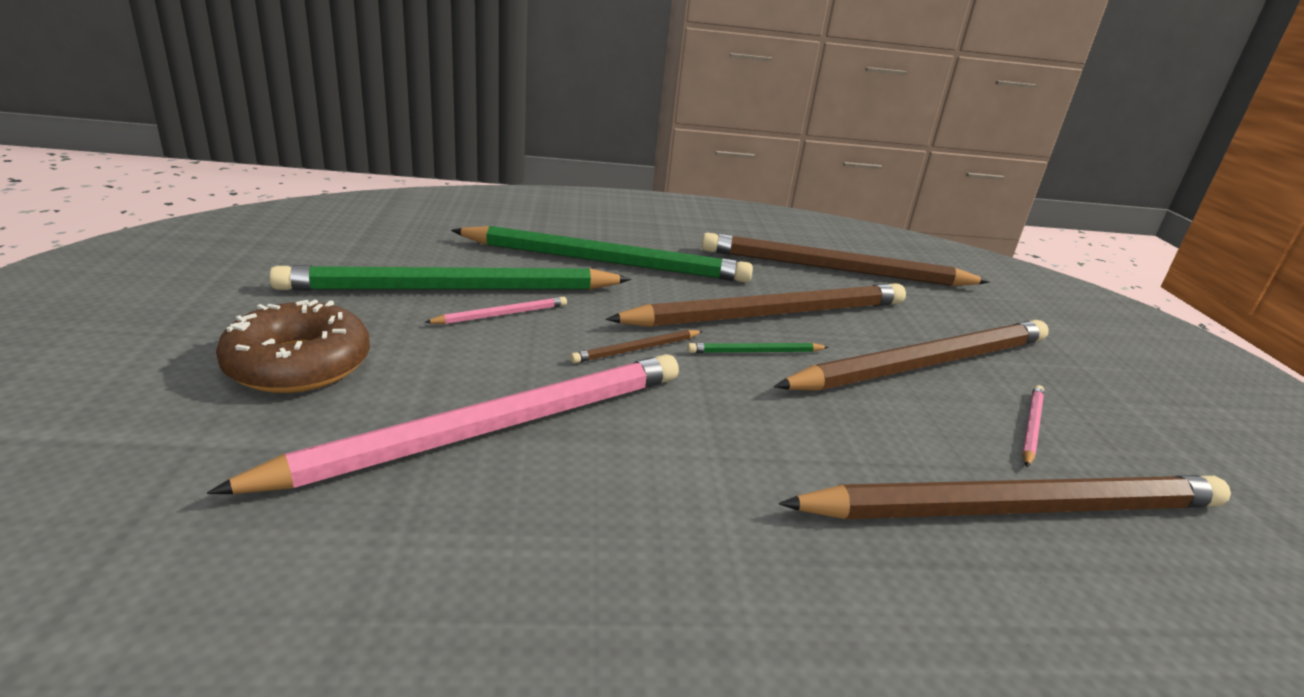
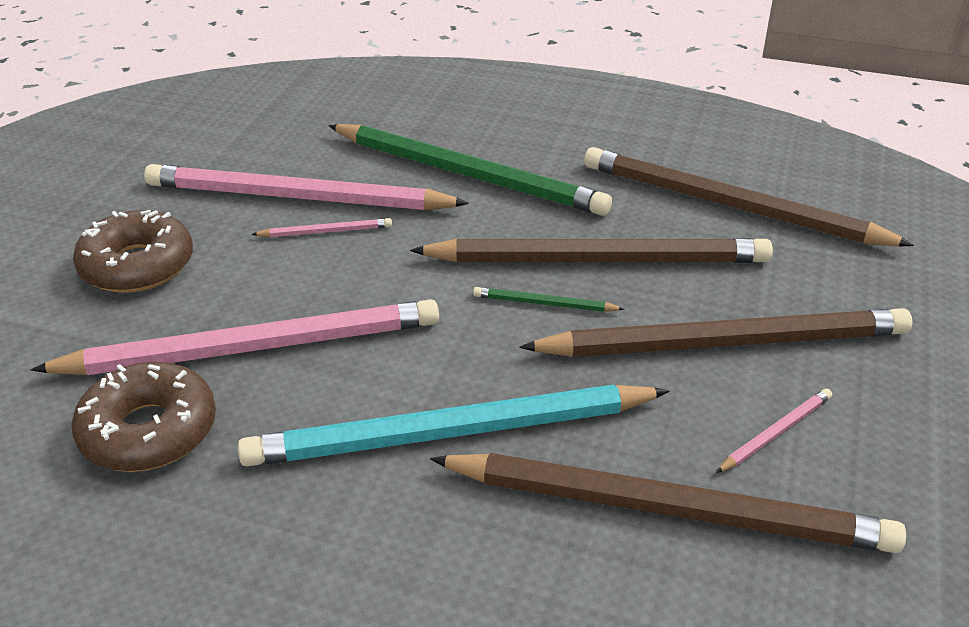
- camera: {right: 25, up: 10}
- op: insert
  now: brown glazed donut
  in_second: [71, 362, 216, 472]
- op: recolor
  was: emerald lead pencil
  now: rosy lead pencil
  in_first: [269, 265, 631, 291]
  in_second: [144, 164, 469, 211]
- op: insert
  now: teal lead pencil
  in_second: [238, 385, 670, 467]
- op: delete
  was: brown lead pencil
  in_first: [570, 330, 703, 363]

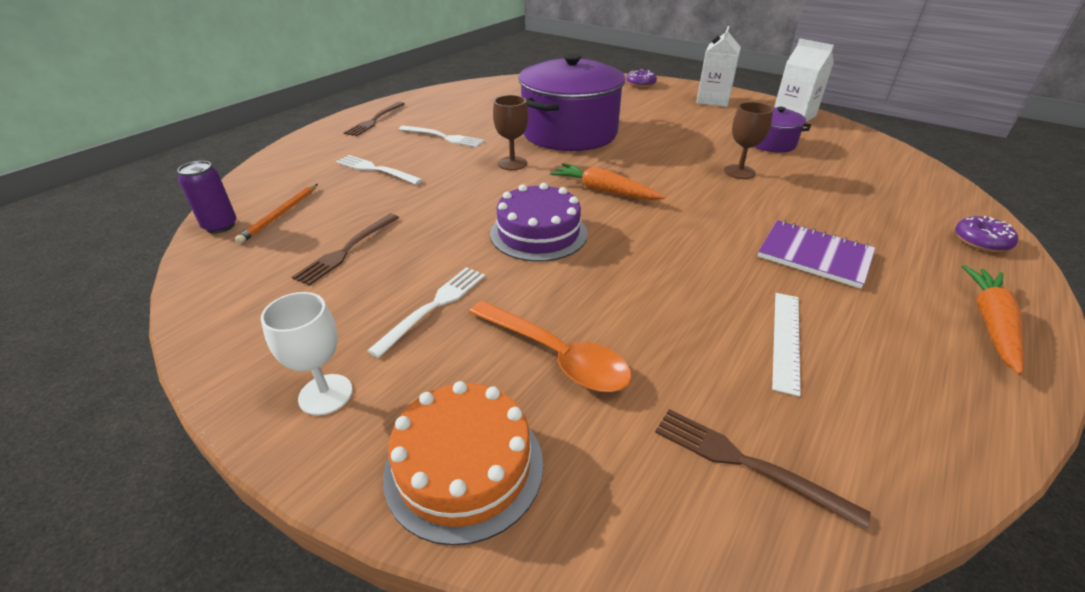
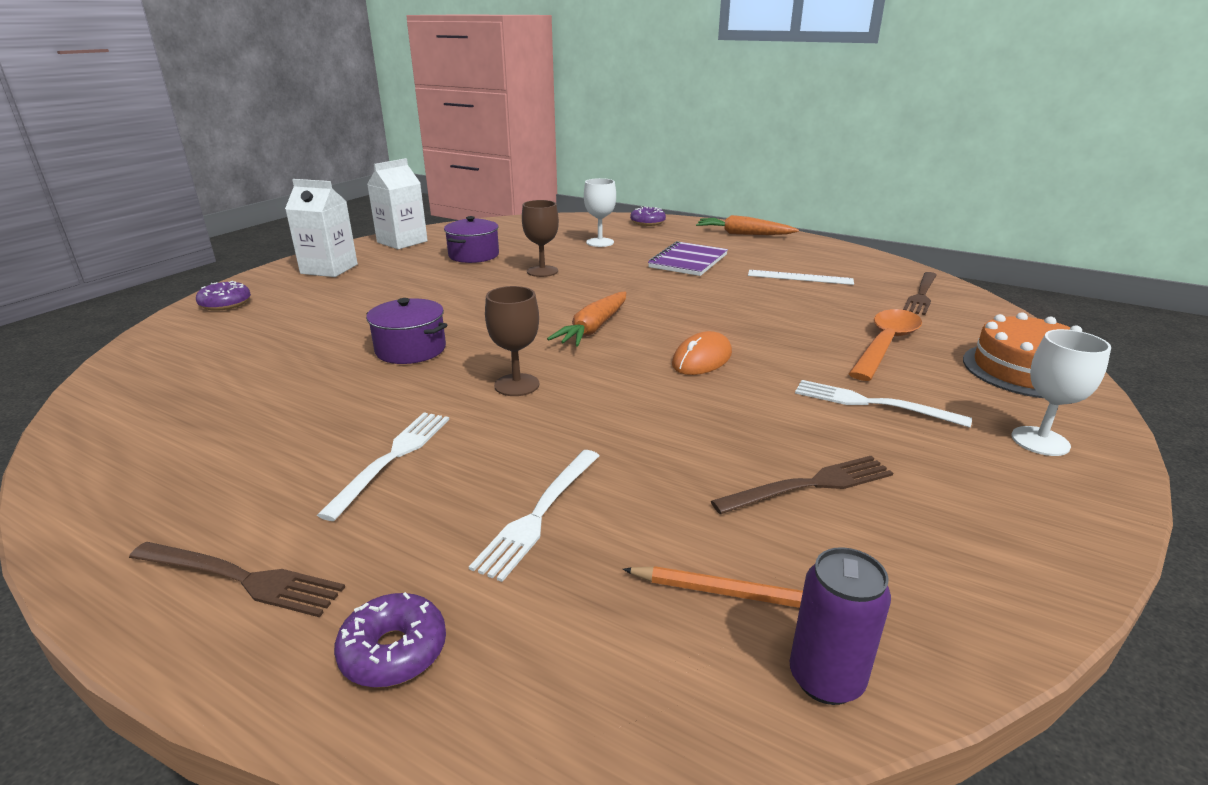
- camera: {right: -95, up: -10}
- op: insert
  now: violet glazed donut
  in_second: [334, 592, 446, 688]
- op: resize
  was: violet pot
  in_first: [518, 53, 625, 151]
  in_second: [366, 298, 447, 364]
  ratio: 0.47
- op: insert
  now: white chalice
  in_second: [584, 178, 616, 247]
- op: replace
  was: violet cake
  now: bright orange computer mouse
  in_first: [490, 183, 588, 262]
  in_second: [672, 331, 732, 375]
- op: rotate
  was: brown table fork
  in_first: [292, 214, 399, 286]
  in_second: [711, 456, 893, 514]
  clockwise: -45

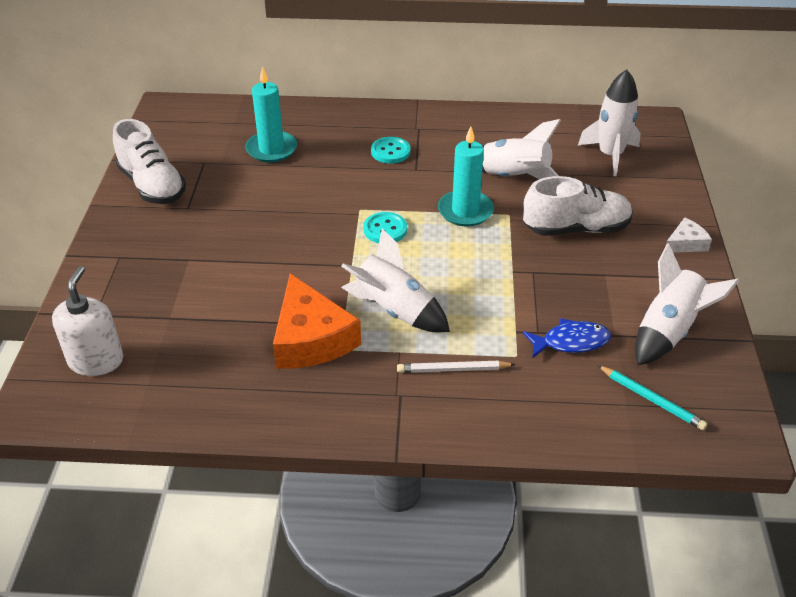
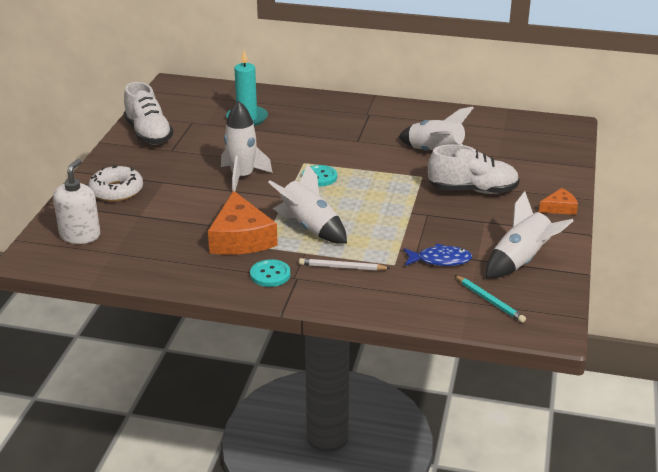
- camera: {right: 10, up: -10}
- op: insert
  now: white glazed donut
  in_second: [88, 165, 143, 202]
- op: move
  was: white spaceship
  in_first: [578, 70, 641, 176]
  in_second: [221, 101, 273, 192]
- op: move
  was: teal shirt button
  in_first: [371, 137, 411, 163]
  in_second: [250, 259, 290, 287]
- op: recolor
  was: white cheese
  now: bright orange cheese
  in_first: [665, 217, 712, 253]
  in_second: [539, 188, 578, 215]
- op: delete
  was: teal candle
  in_first: [438, 126, 494, 227]

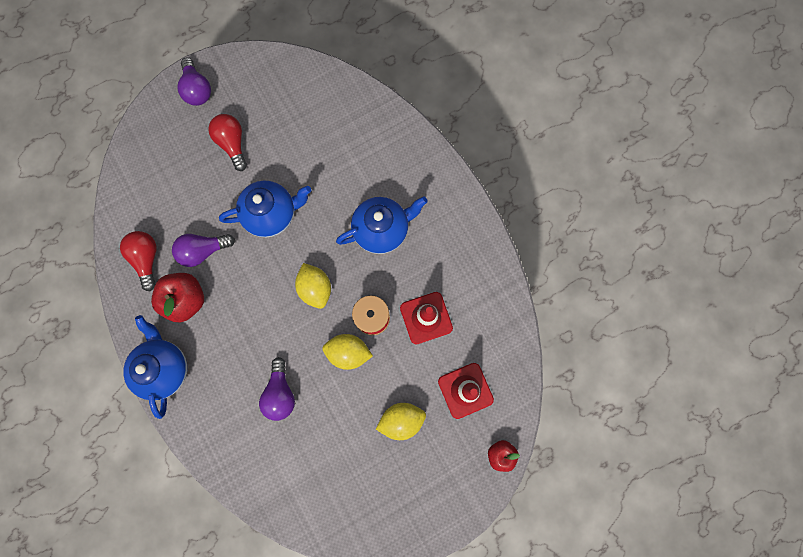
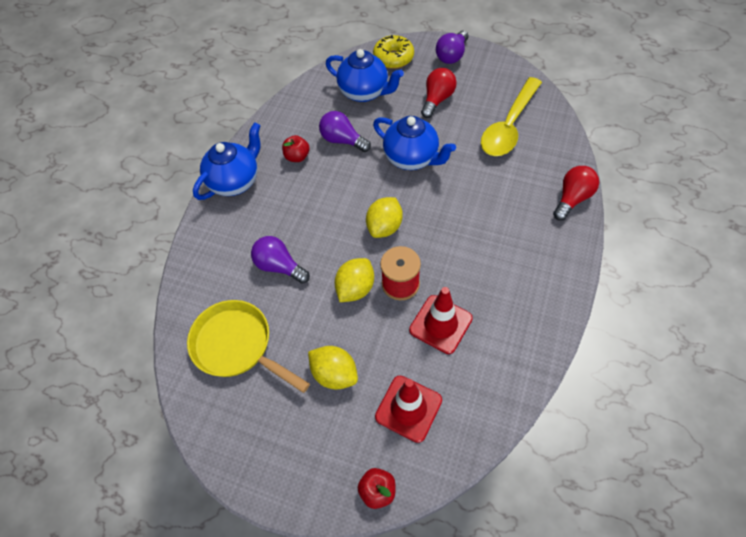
- camera: {right: 55, up: -20}
- op: insert
  now: golden pan
  in_second: [187, 300, 310, 393]
- op: rotate
  was: violet bulb
  in_first: [259, 357, 295, 421]
  in_second: [251, 236, 310, 284]
  clockwise: 75
- op: resize
  was: red apple
  in_first: [151, 273, 204, 322]
  in_second: [282, 135, 310, 162]
  ratio: 0.59
- op: move
  was: blue teapot
  in_first: [336, 197, 428, 254]
  in_second: [326, 49, 404, 102]
- op: rotate
  was: golden lemon
  in_first: [322, 334, 373, 370]
  in_second: [335, 258, 374, 302]
  clockwise: 60
- op: insert
  now: golden glazed donut
  in_second: [373, 35, 414, 69]
- op: insert
  now: golden spoon
  in_second: [481, 77, 542, 156]
- op: move
  was: red bulb
  in_first: [120, 231, 157, 291]
  in_second: [553, 166, 599, 221]

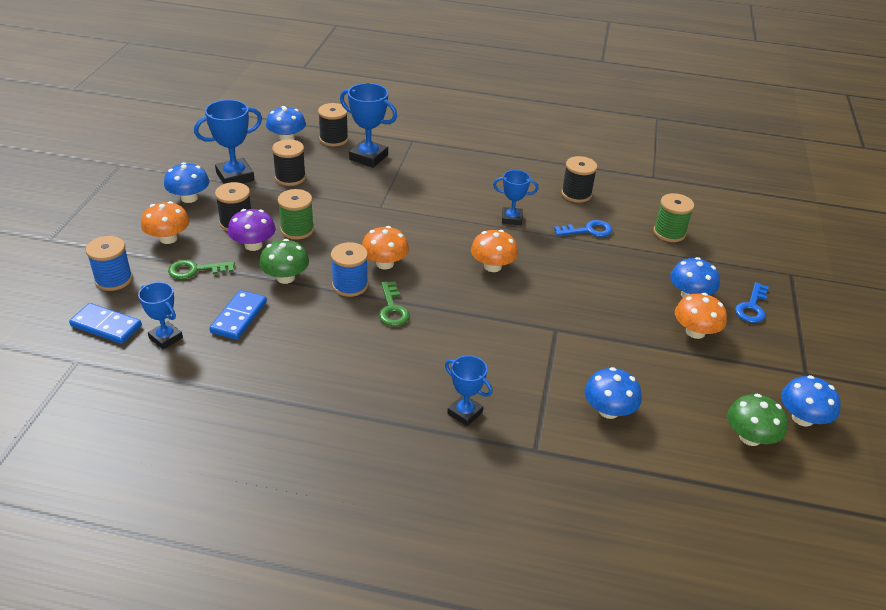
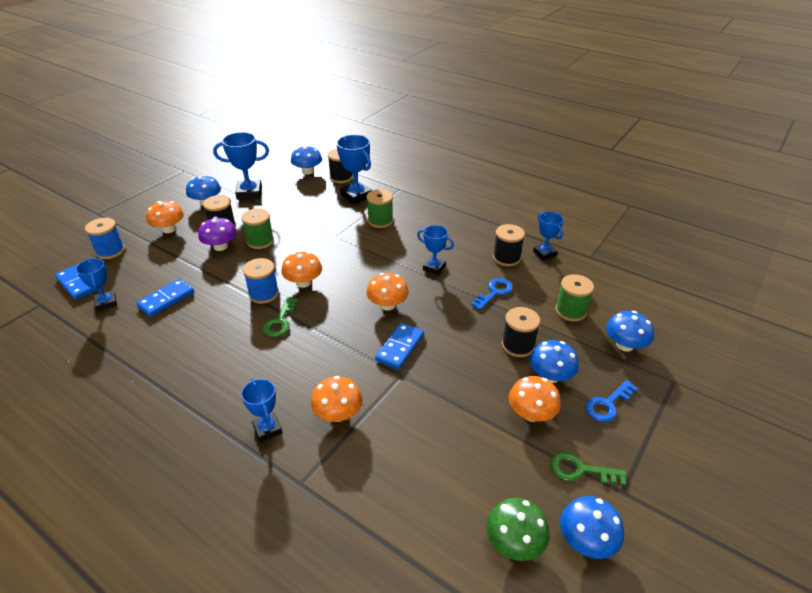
- camera: {right: 25, up: 0}
- op: insert
  now: bright orange toadstool
  in_second: [311, 376, 363, 422]
- op: insert
  now: emerald bobbin
  in_second: [367, 189, 393, 228]
- op: insert
  now: blue domino tile
  in_second: [375, 323, 424, 369]
- op: rotate
  was: blue key
  in_first: [554, 220, 612, 237]
  in_second: [471, 278, 513, 310]
  clockwise: -60
- op: move
  was: jet-black bobbin
  in_first: [272, 139, 306, 186]
  in_second: [502, 307, 540, 357]
- op: insert
  now: blue prize cup
  in_second: [533, 212, 564, 260]
- op: move
  was: emerald key
  in_first: [168, 260, 235, 279]
  in_second: [550, 452, 627, 486]
- op: move
  was: blue toadstool
  in_first: [585, 367, 642, 419]
  in_second: [606, 311, 654, 352]
- op: delete
  was: emerald toadstool
  in_first: [259, 239, 309, 284]

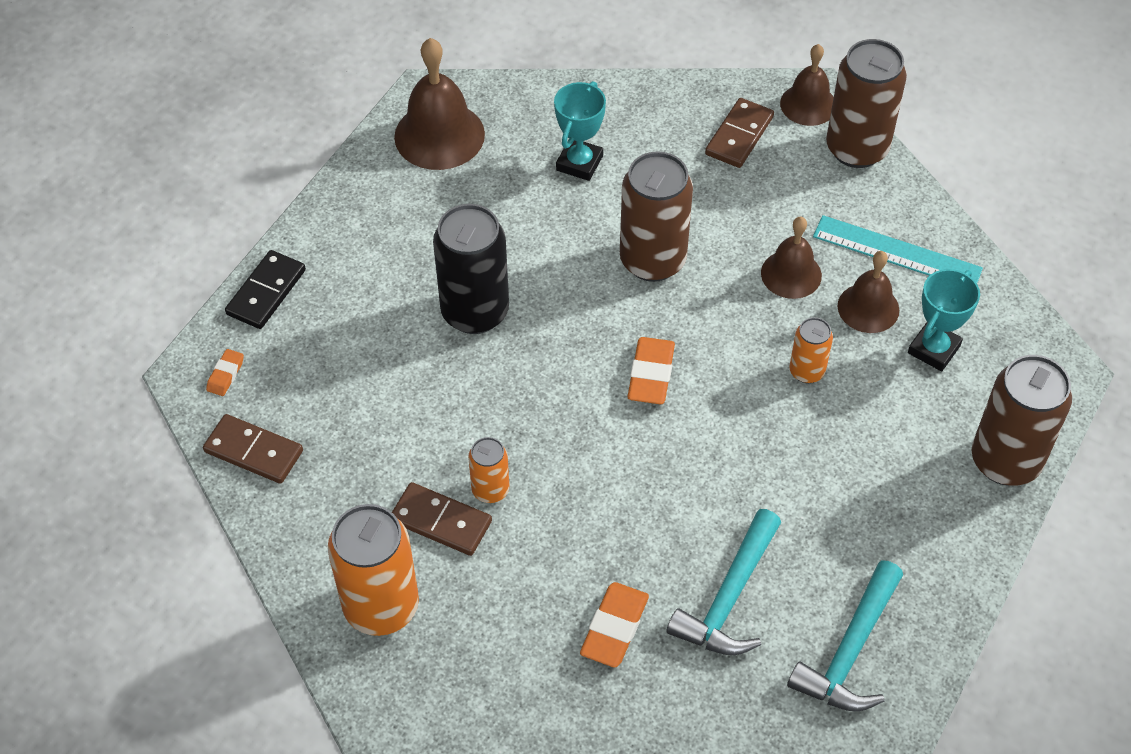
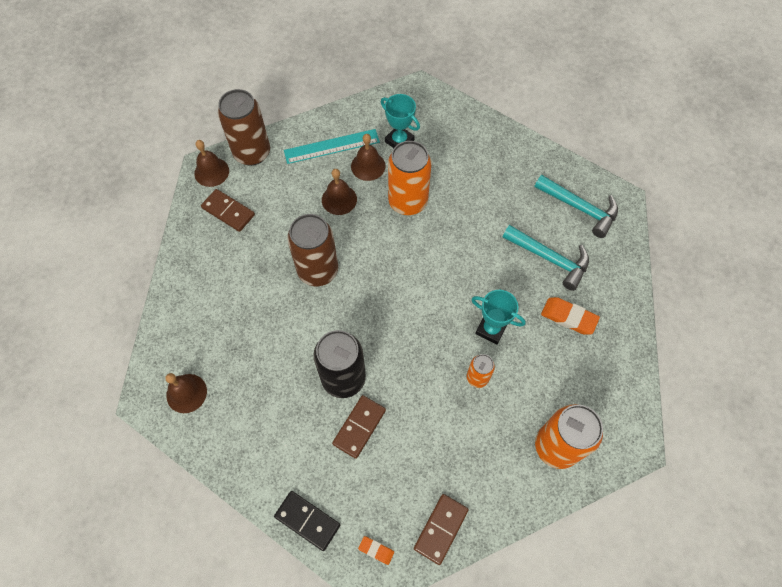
- camera: {right: -85, up: 10}
- op: resize
  was: brown bell
  in_first: [394, 38, 485, 170]
  in_second: [165, 373, 207, 413]
  ratio: 0.63
- op: rotate
  was: teal straightedge
  in_first: [813, 215, 983, 283]
  in_second: [284, 129, 380, 164]
  clockwise: 45
- op: move
  was: brown domino tile
  in_first: [392, 482, 492, 556]
  in_second: [332, 395, 386, 459]
- op: resize
  was: bright orange soda can
  in_first: [790, 317, 833, 383]
  in_second: [388, 141, 431, 215]
  ratio: 1.93
- op: move
  was: teal prize cup
  in_first: [554, 81, 606, 181]
  in_second: [471, 290, 526, 344]
- op: delete
  was: bright orange eraser
  in_first: [627, 337, 675, 404]
- op: delete
  was: brown soda can
  in_first: [972, 355, 1072, 486]

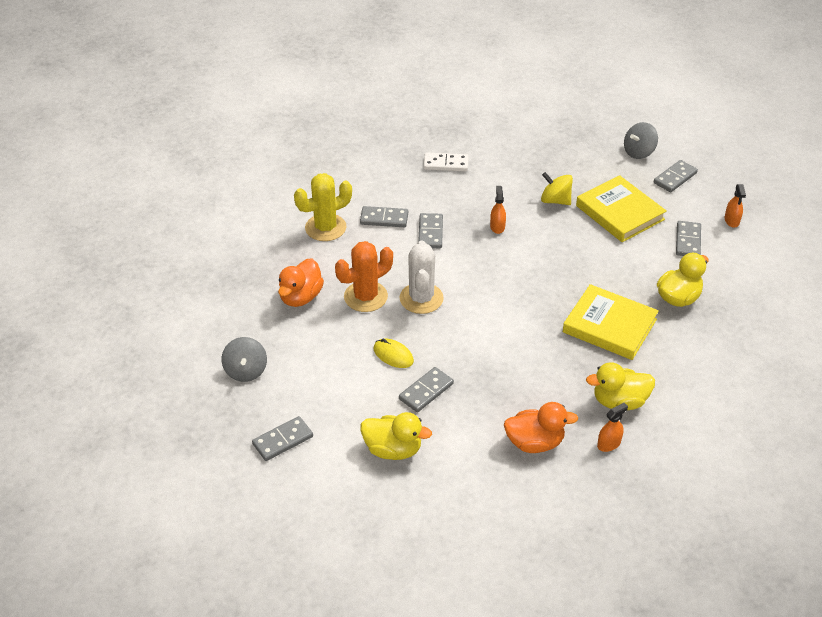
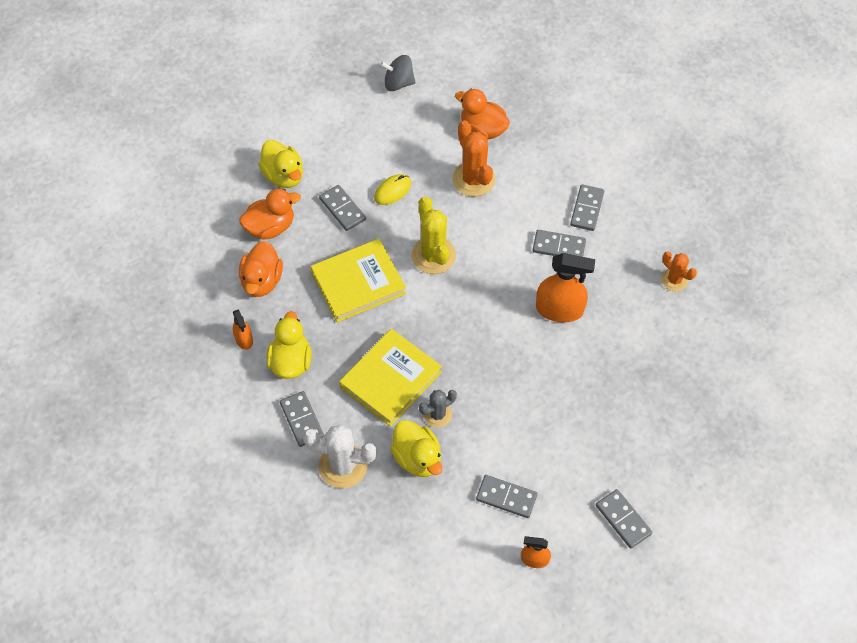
- camera: {right: 100, up: 15}
- op: insert
  now: bright orange duck
  in_second: [239, 189, 301, 240]
- op: rotate
  was: golden duck
  in_first: [360, 412, 432, 460]
  in_second: [258, 140, 303, 188]
  clockwise: -60
- op: move
  was: grey domino tile
  in_first: [252, 416, 313, 461]
  in_second: [280, 391, 324, 447]
- op: move
  was: white cactus
  in_first: [399, 241, 444, 314]
  in_second: [302, 424, 377, 488]
- op: move
  was: golden book
  in_first: [576, 175, 666, 242]
  in_second: [311, 239, 406, 322]
- op: move
  was: golden cactus
  in_first: [294, 173, 352, 241]
  in_second: [411, 196, 456, 274]
- op: insert
  now: grey cactus
  in_second: [419, 390, 457, 427]
- op: resize
  was: bright orange sprayer
  in_first: [490, 186, 506, 234]
  in_second: [536, 253, 595, 322]
  ratio: 1.9
- op: replace
  was: white domino tile
  now: bright orange cactus
  in_first: [423, 152, 469, 171]
  in_second: [661, 251, 697, 291]
- op: delete
  was: golden whirligig
  in_first: [541, 172, 573, 205]
- op: delete
  was: grey whirligig
  in_first: [624, 122, 658, 159]

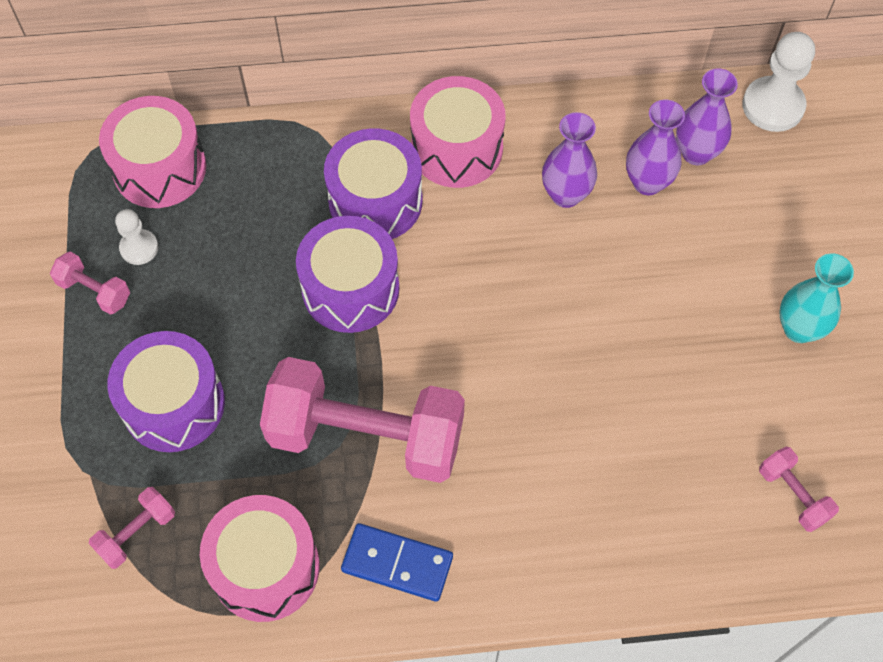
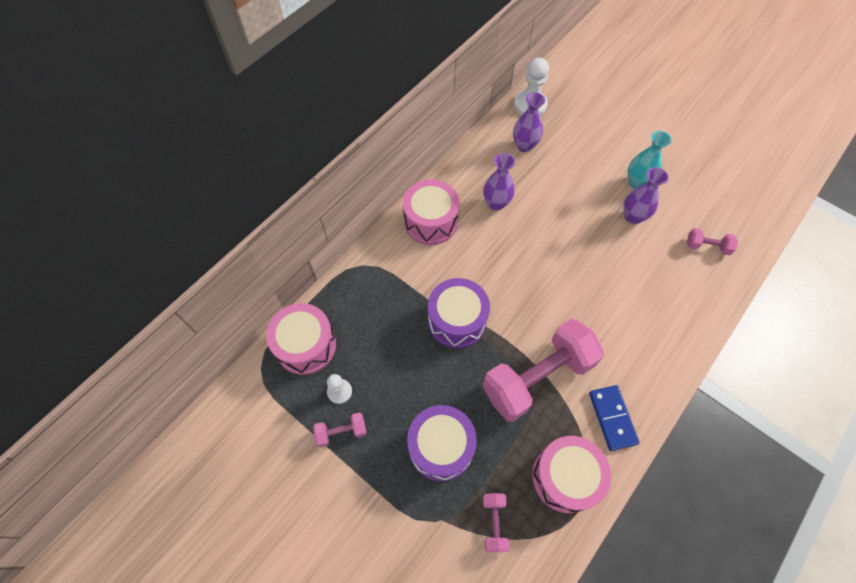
- camera: {right: -45, up: 0}
- op: rotate
  was: blue domino tile
  in_first: [341, 523, 453, 602]
  in_second: [589, 385, 639, 451]
  clockwise: -75
- op: move
  was: violet flower vase
  in_first: [626, 100, 685, 195]
  in_second: [623, 167, 669, 224]
- op: delete
  was: violet toy drum
  in_first: [324, 128, 423, 239]

